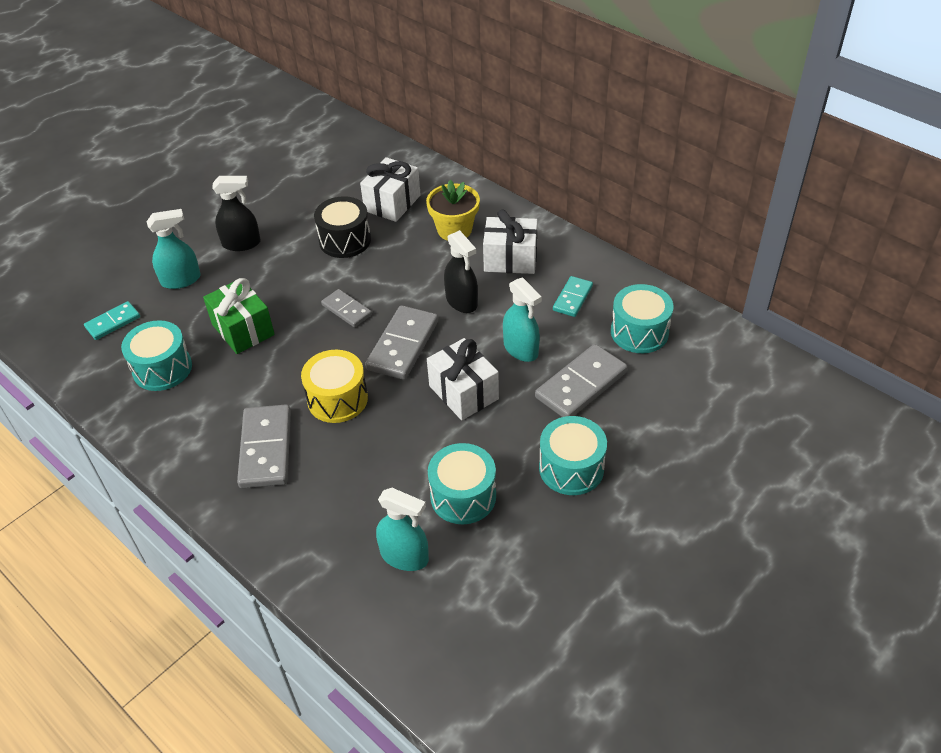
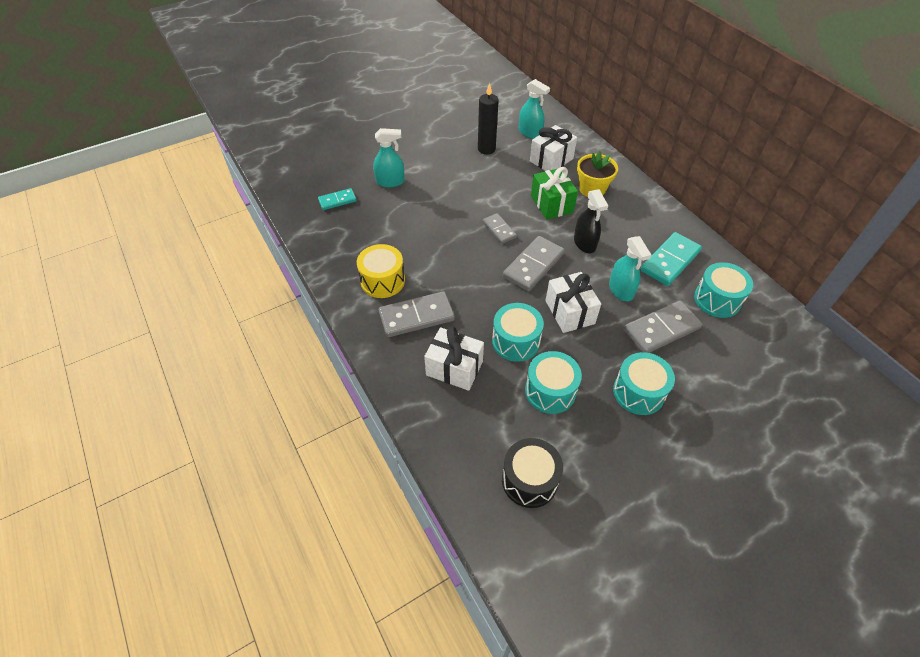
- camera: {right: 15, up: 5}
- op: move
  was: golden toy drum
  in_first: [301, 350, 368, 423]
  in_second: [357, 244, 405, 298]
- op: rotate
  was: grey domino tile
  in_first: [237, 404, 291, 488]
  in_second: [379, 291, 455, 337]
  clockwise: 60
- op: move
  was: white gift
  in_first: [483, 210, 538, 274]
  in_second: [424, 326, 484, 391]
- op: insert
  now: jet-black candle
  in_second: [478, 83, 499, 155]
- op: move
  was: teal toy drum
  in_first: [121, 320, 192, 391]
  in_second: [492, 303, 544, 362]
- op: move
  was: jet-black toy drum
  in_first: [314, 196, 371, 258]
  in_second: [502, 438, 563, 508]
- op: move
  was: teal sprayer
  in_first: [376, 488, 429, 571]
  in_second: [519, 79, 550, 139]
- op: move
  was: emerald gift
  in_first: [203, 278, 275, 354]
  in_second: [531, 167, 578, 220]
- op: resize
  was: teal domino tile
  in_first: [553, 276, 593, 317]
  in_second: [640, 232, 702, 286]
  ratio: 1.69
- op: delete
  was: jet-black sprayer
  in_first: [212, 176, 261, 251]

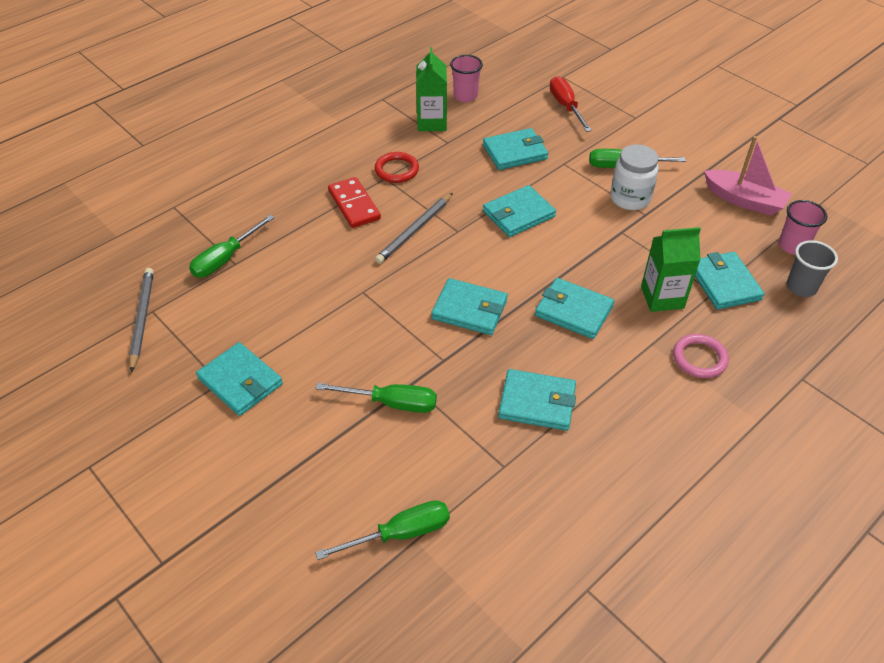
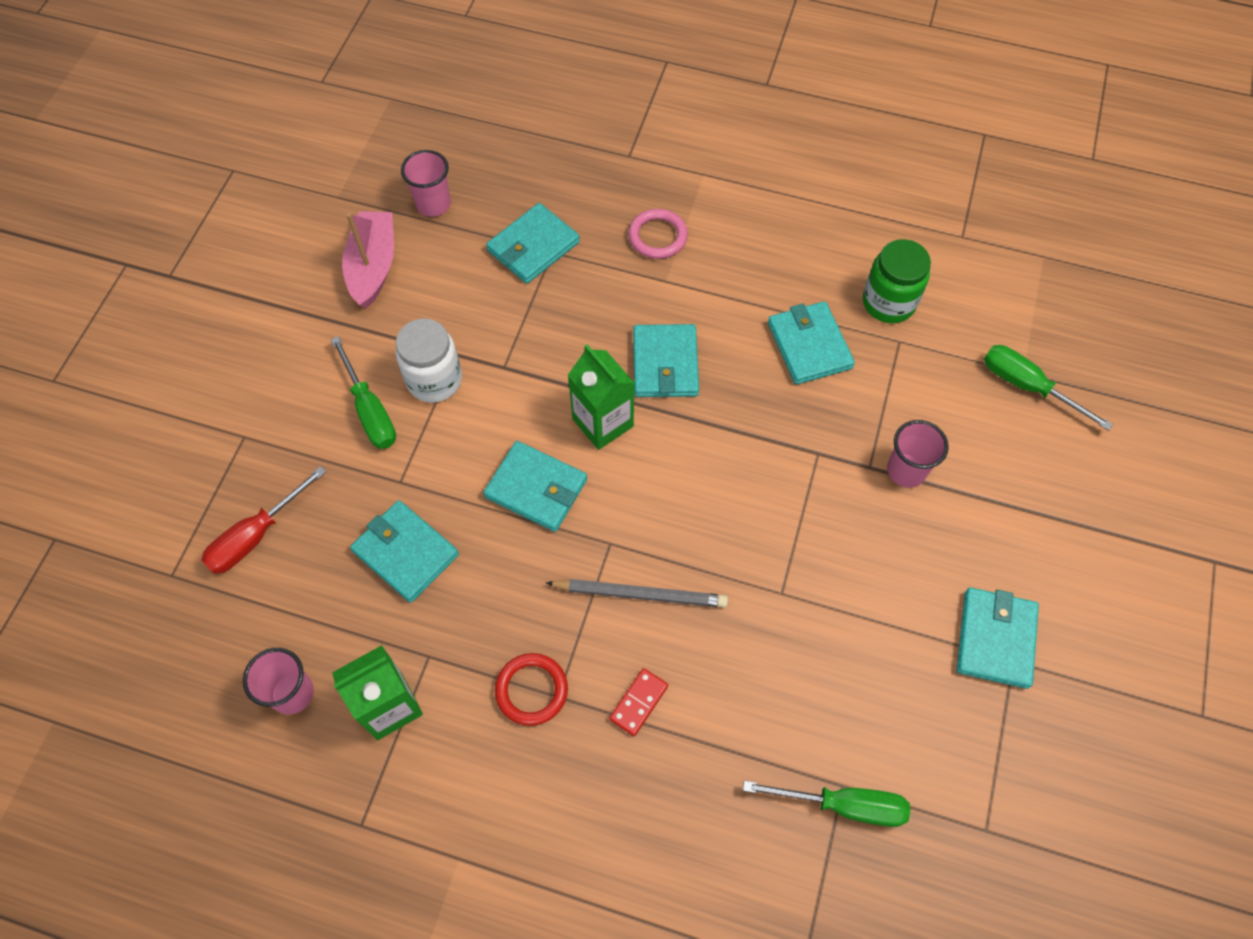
- camera: {right: -120, up: 15}
- op: move
  was: emerald carton
  in_first: [641, 227, 701, 312]
  in_second: [568, 345, 634, 450]
- op: resize
  was: red domino tile
  in_first: [328, 177, 381, 228]
  in_second: [609, 668, 668, 736]
  ratio: 0.61
- op: insert
  now: emerald jam jar
  in_second: [863, 239, 931, 323]
- op: replace
  was: emerald flat screwdriver
  now: rosy tumbler
  in_first: [315, 383, 437, 413]
  in_second: [887, 420, 949, 488]
- op: delete
  was: grey lead pencil
  in_first: [129, 268, 154, 373]
- op: delete
  was: teal card wallet
  in_first: [431, 278, 508, 335]
- op: delete
  was: grey tumbler
  in_first: [787, 240, 838, 297]

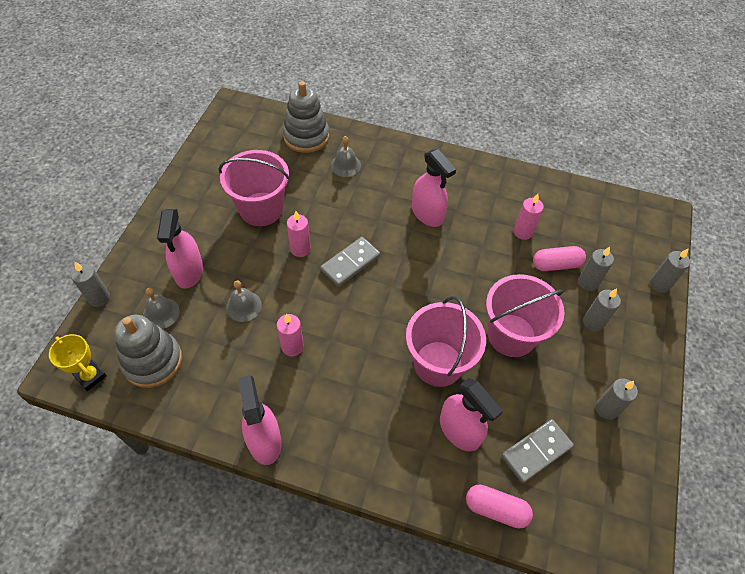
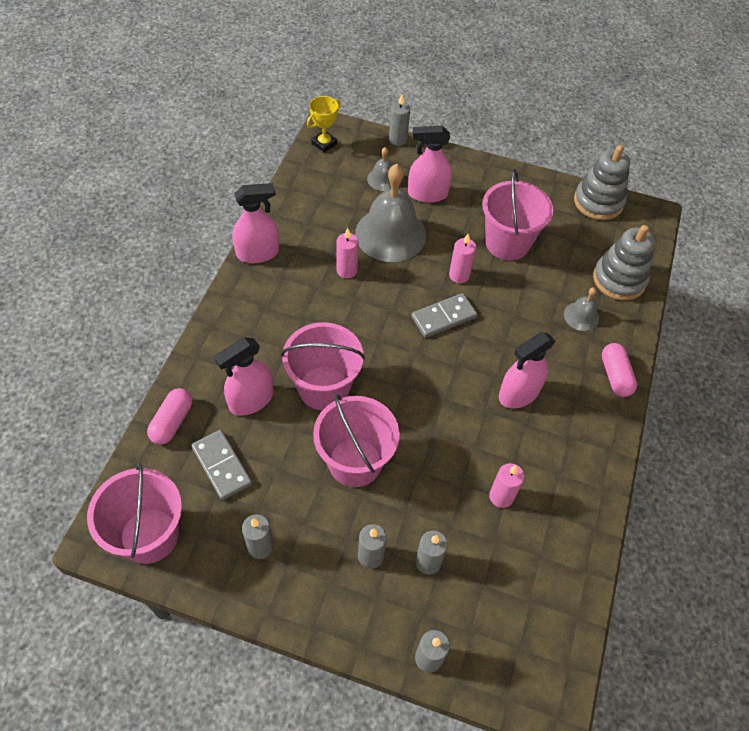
- camera: {right: 90, up: 0}
- op: insert
  now: rosy pail
  in_second: [87, 463, 182, 564]
- op: resize
  was: grey bell
  in_first: [226, 280, 262, 322]
  in_second: [355, 164, 426, 262]
  ratio: 2.13
- op: rotate
  was: grey domino tile
  in_first: [320, 237, 380, 287]
  in_second: [411, 293, 477, 338]
  clockwise: -75
- op: move
  was: grey stacking rings
  in_first: [114, 315, 182, 388]
  in_second: [574, 145, 630, 220]
- op: move
  was: rosy pill shape
  in_first: [533, 246, 586, 271]
  in_second: [602, 343, 637, 397]

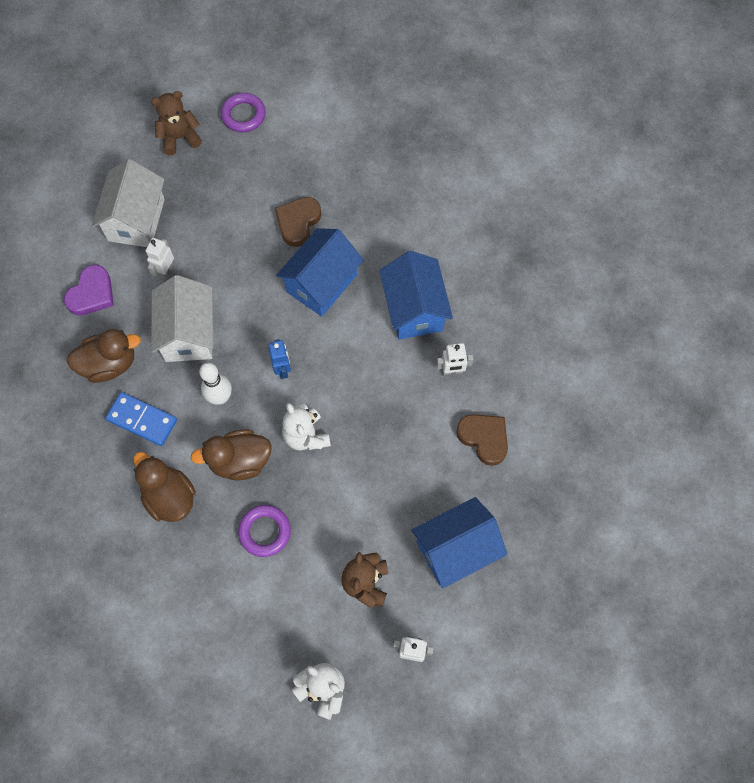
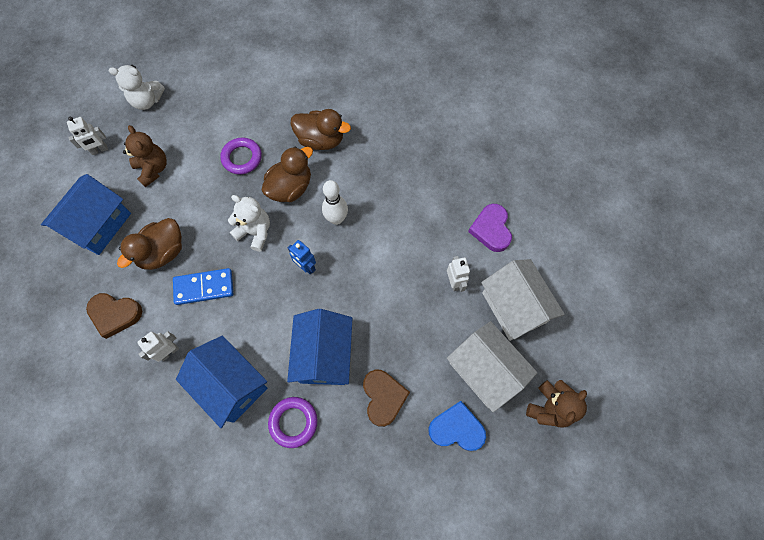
- camera: {right: 145, up: 0}
- op: move
  was: brown duck
  in_first: [67, 329, 141, 383]
  in_second: [117, 218, 182, 270]
- op: move
  was: blue domino tile
  in_first: [105, 392, 177, 446]
  in_second: [173, 268, 233, 305]
- op: move
  was: violet hoop
  in_first: [221, 93, 266, 132]
  in_second: [268, 397, 318, 448]
- op: insert
  now: blue heart shape
  in_second: [428, 401, 486, 451]
- op: move
  was: white toy house
  in_first: [151, 275, 213, 362]
  in_second: [447, 321, 537, 412]

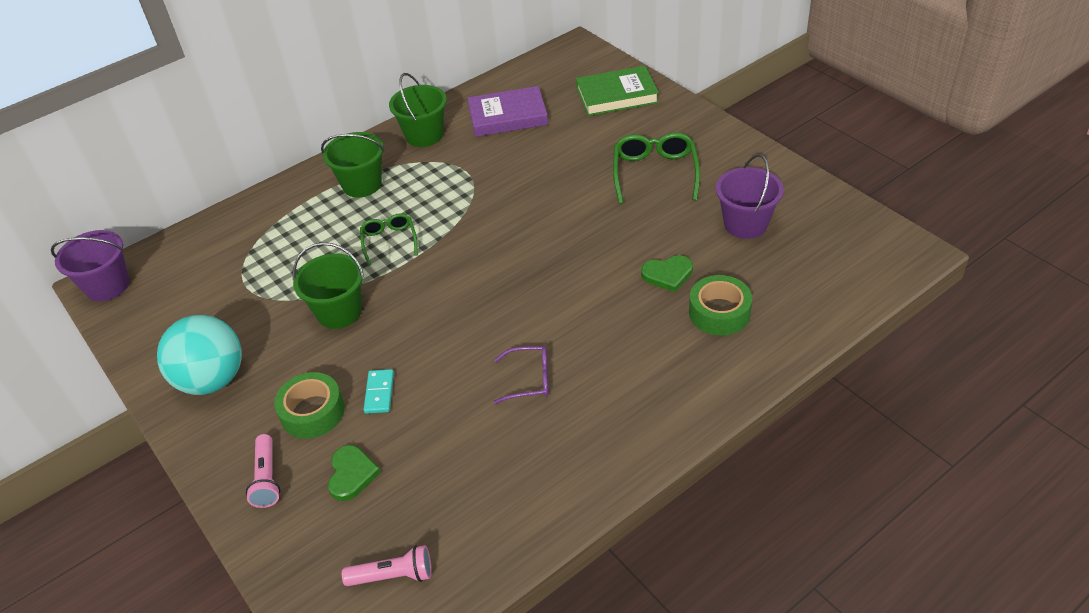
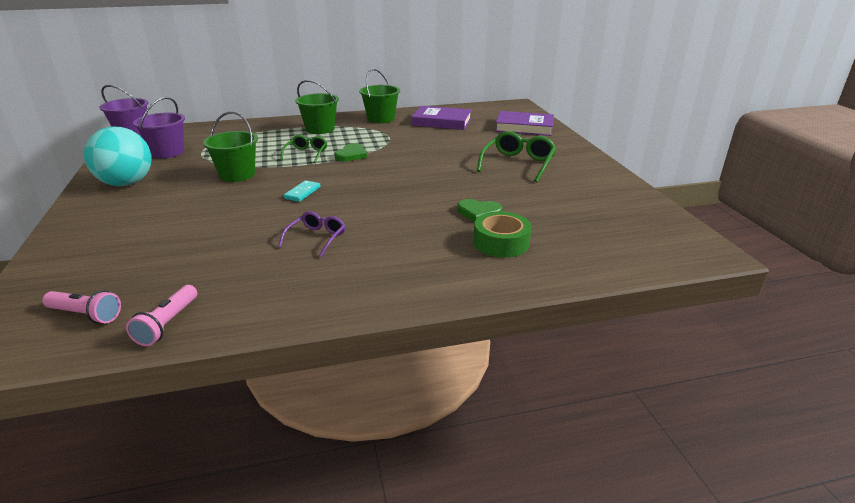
- camera: {right: 20, up: -15}
- op: move
  was: rosy flashlight
  in_first: [246, 434, 280, 508]
  in_second: [126, 285, 197, 346]
- op: move
  was: violet pail
  in_first: [716, 154, 784, 239]
  in_second: [133, 97, 185, 159]
- op: rotate
  was: violet spectacles
  in_first: [494, 346, 548, 404]
  in_second: [278, 211, 345, 257]
  clockwise: -90
- op: move
  was: teal domino tile
  in_first: [363, 369, 394, 414]
  in_second: [284, 180, 321, 202]
- op: move
  was: emerald heart shape
  in_first: [328, 445, 381, 501]
  in_second: [335, 143, 367, 162]
- op: recolor
  was: emerald book
  now: violet book
  in_first: [576, 66, 659, 116]
  in_second: [495, 111, 554, 136]
- op: delete
  was: emerald sticky tape
  in_first: [274, 372, 345, 439]

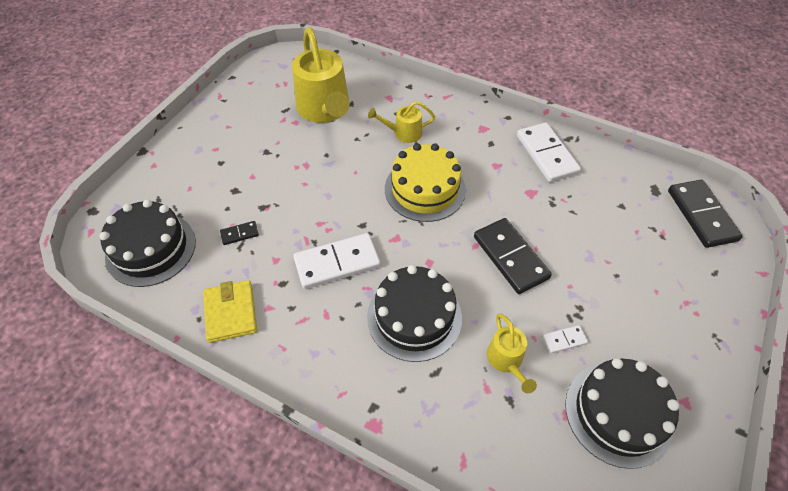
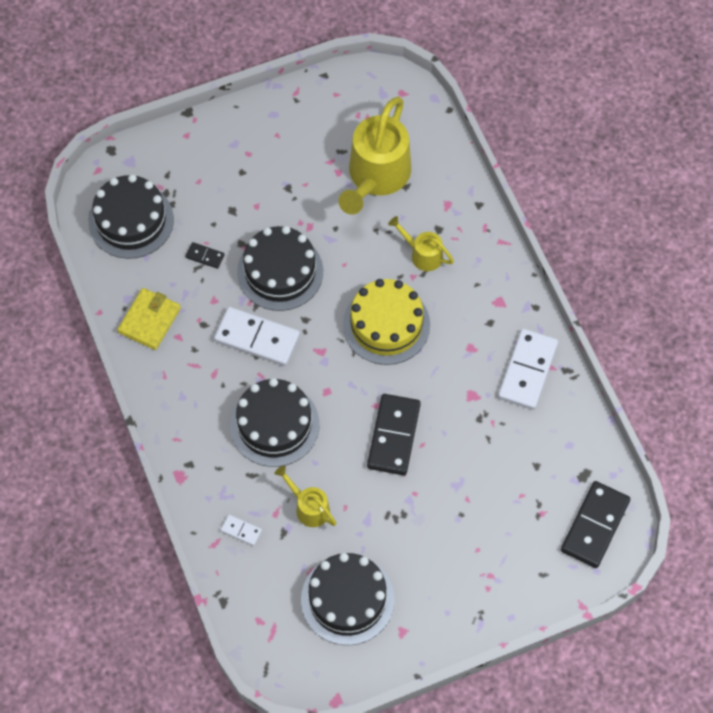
- camera: {right: 40, up: 10}
- op: move
  was: white domino tile
  in_first: [543, 325, 588, 353]
  in_second: [220, 515, 262, 546]
- op: insert
  now: jet-black cake
  in_second: [237, 226, 323, 311]
- op: rotate
  was: golden watering can
  in_first: [487, 314, 537, 394]
  in_second: [275, 465, 336, 527]
  clockwise: 105

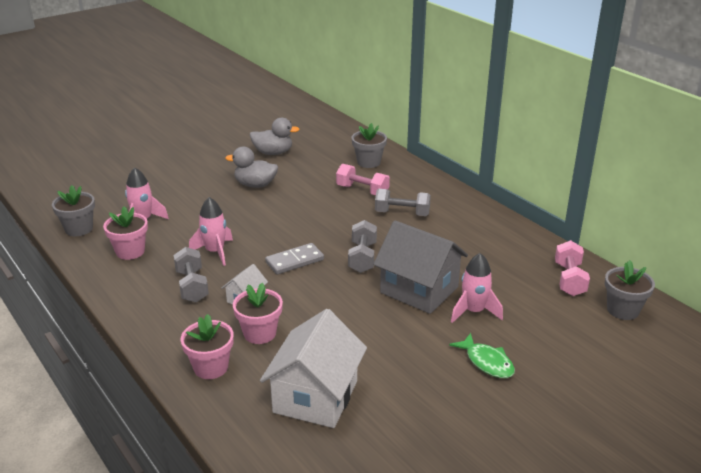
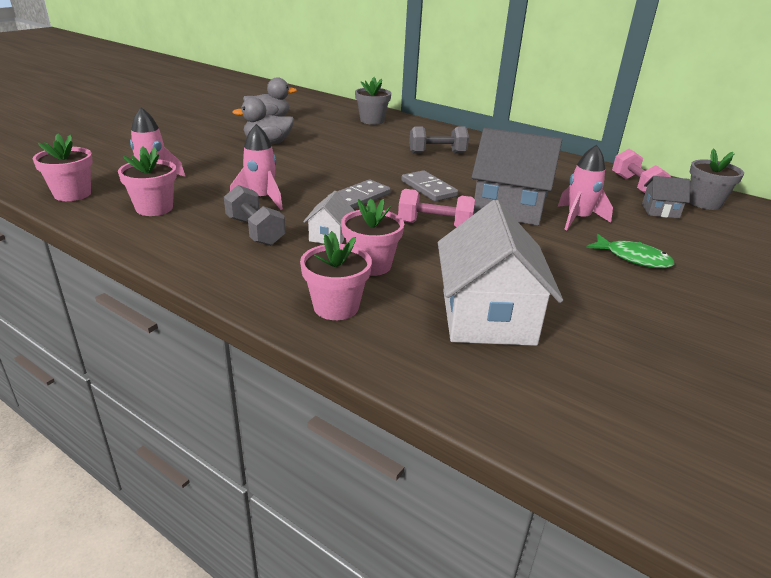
- camera: {right: -20, up: 0}
- op: recolor
  was: grey potted plant
  now: rosy potted plant
  in_first: [52, 185, 95, 236]
  in_second: [33, 134, 93, 201]
- op: move
  was: rosy dumbbell
  in_first: [336, 164, 390, 195]
  in_second: [398, 189, 475, 227]
- op: replace
  was: grey dumbbell
  now: grey domino tile
  in_first: [348, 220, 377, 273]
  in_second: [401, 170, 458, 202]
- op: insert
  now: grey toy house
  in_second: [642, 176, 690, 218]

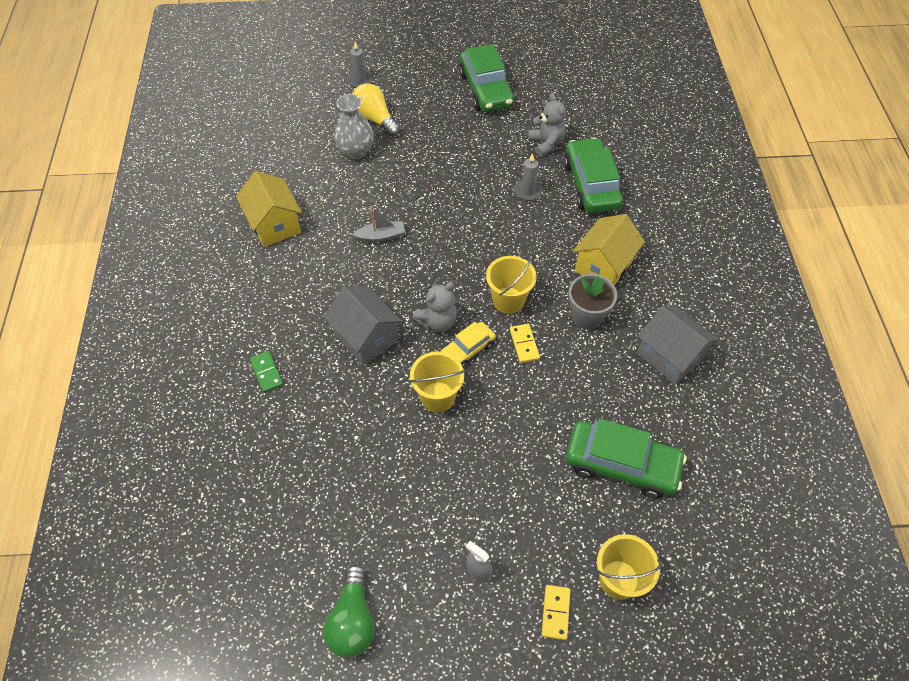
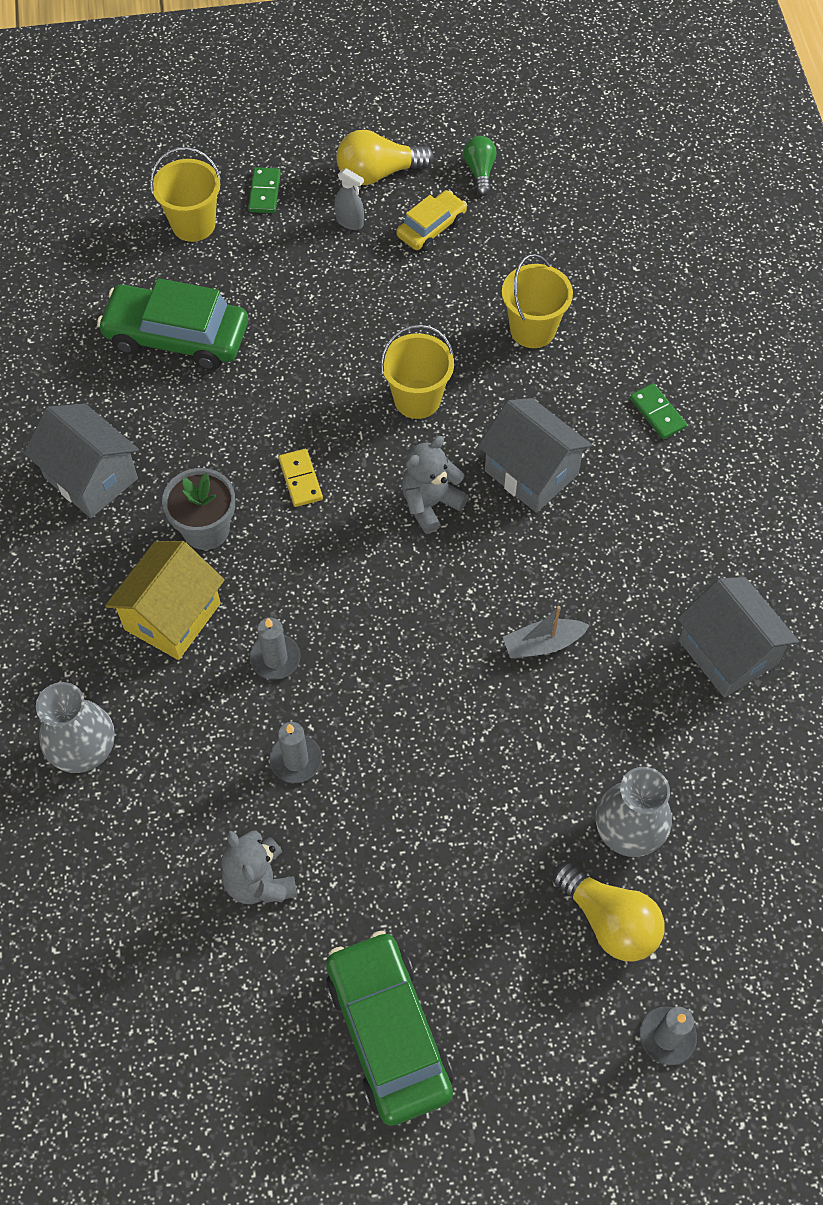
- camera: {right: 175, up: 5}
- op: insert
  now: grey flower vase
  in_second: [36, 682, 115, 773]
- op: recolor
  was: golden domino tile
  now: emerald domino tile
  in_first: [541, 585, 571, 640]
  in_second: [248, 167, 281, 213]
- op: insert
  now: grey candle
  in_second: [250, 618, 301, 679]
- op: insert
  now: golden bulb
  in_second: [336, 130, 434, 185]
- op: move
  was: golden toy car
  in_first: [441, 322, 496, 368]
  in_second: [396, 190, 467, 251]
- op: resize
  was: emerald bulb
  in_first: [323, 564, 375, 658]
  in_second: [463, 136, 497, 196]
  ratio: 0.63
- op: move
  was: golden pail
  in_first: [486, 256, 537, 314]
  in_second: [502, 254, 573, 348]
- op: recolor
  was: golden toy house
  now: grey toy house
  in_first: [236, 171, 302, 247]
  in_second: [677, 577, 799, 698]
- op: delete
  was: emerald toy car
  in_first: [564, 138, 623, 213]

